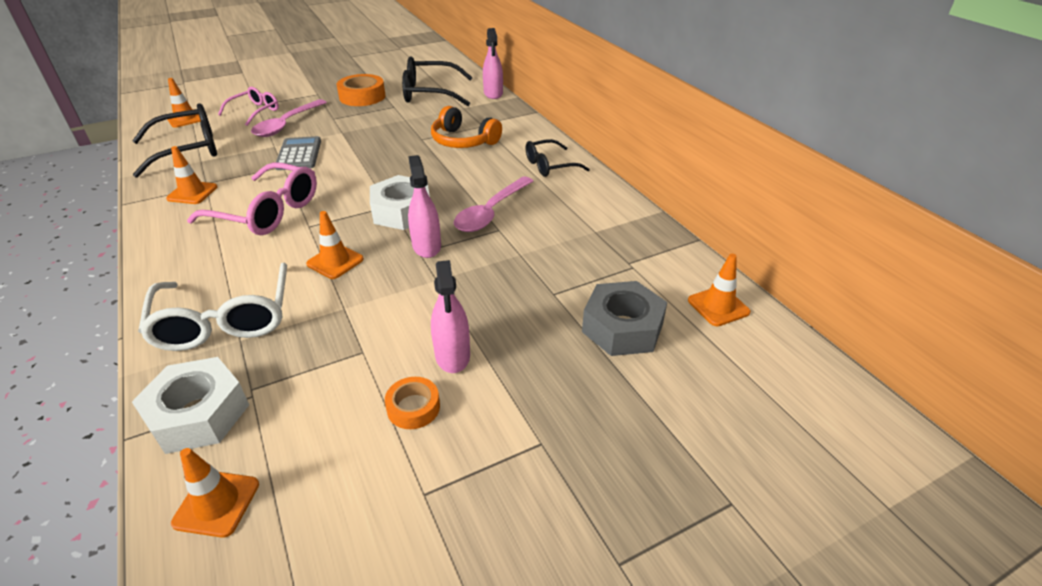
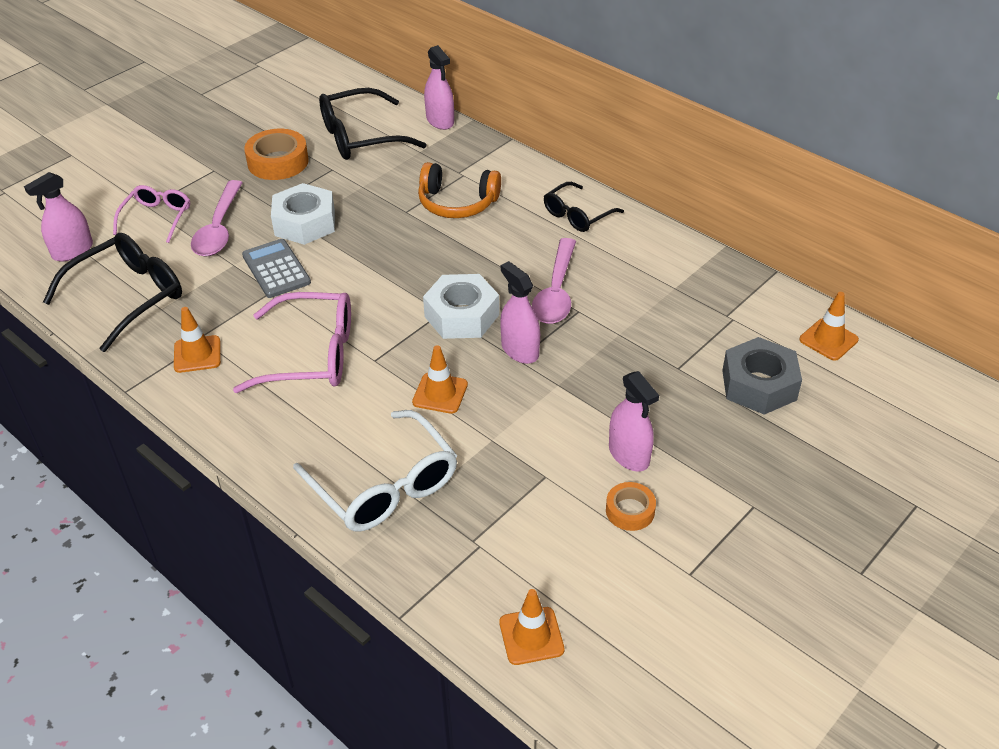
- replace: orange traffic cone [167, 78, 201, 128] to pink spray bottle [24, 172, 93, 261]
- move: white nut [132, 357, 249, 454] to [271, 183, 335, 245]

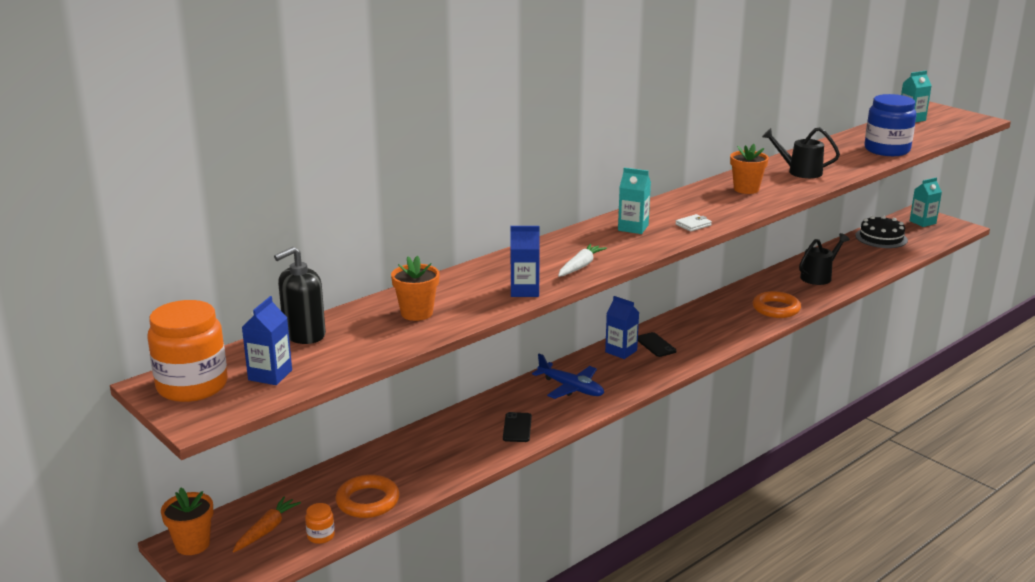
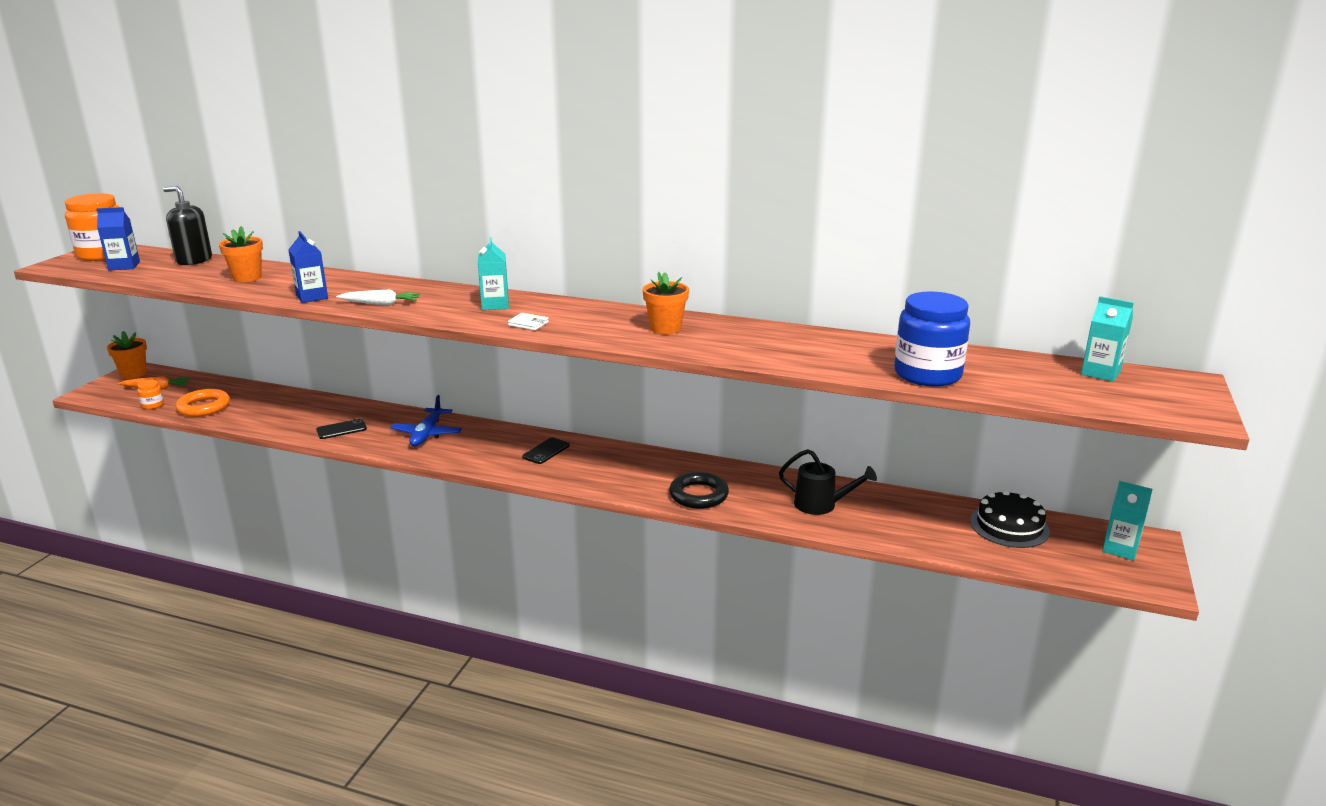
- delete: black watering can [762, 127, 840, 178]
- recolor: orange ring [753, 291, 801, 318] to black ring [669, 472, 729, 509]
- delete: blue carton [605, 296, 639, 359]

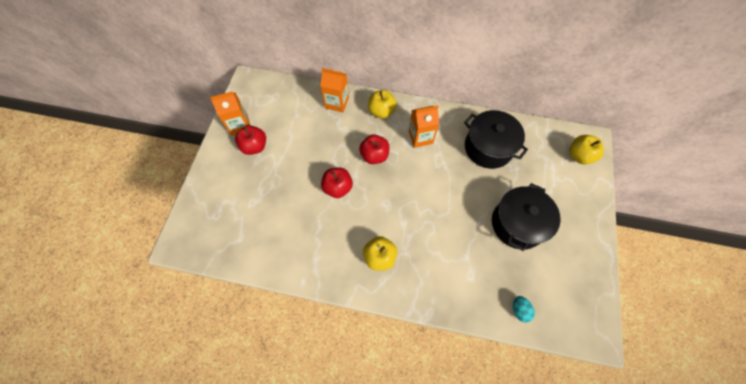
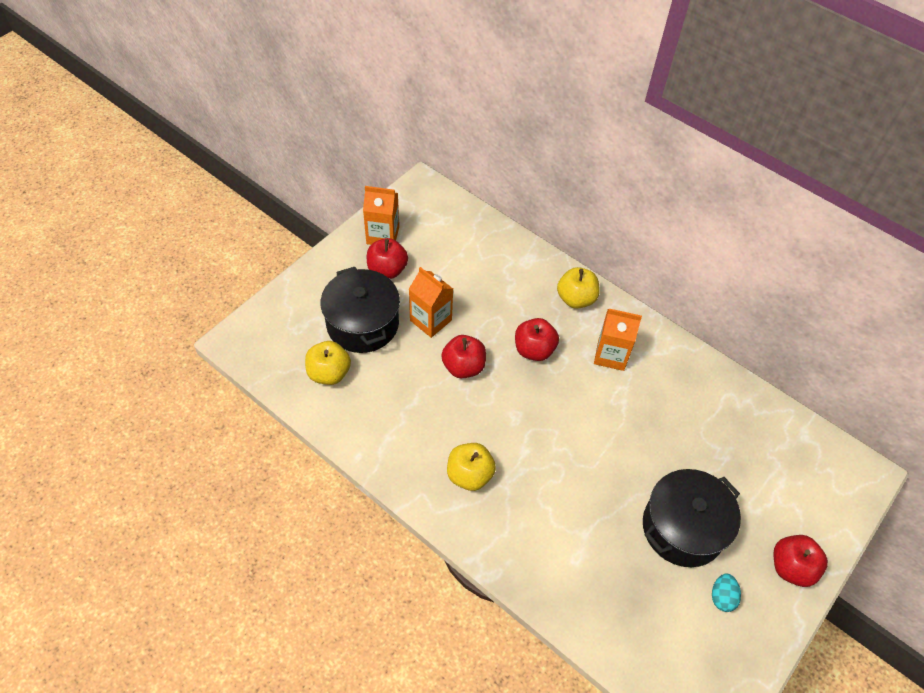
- move: orange carton [320, 68, 349, 112] to [409, 267, 453, 338]
- move: black pot [464, 110, 528, 169] to [321, 267, 400, 353]
- move: yellow apple [570, 135, 604, 164] to [305, 341, 351, 385]
- move: turquoise egg [513, 296, 535, 323] to [712, 574, 741, 612]
- insert: red apple [773, 535, 828, 587]

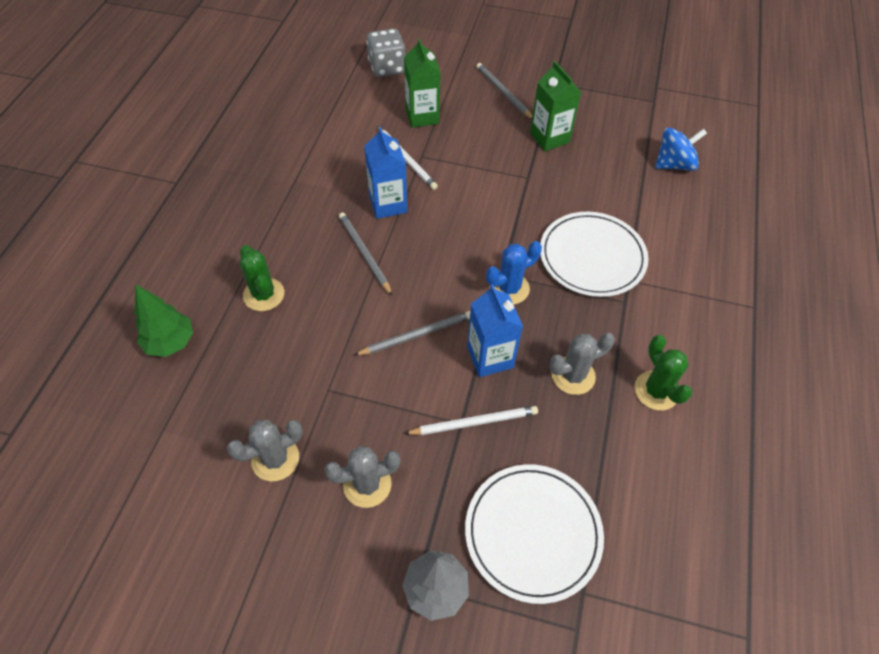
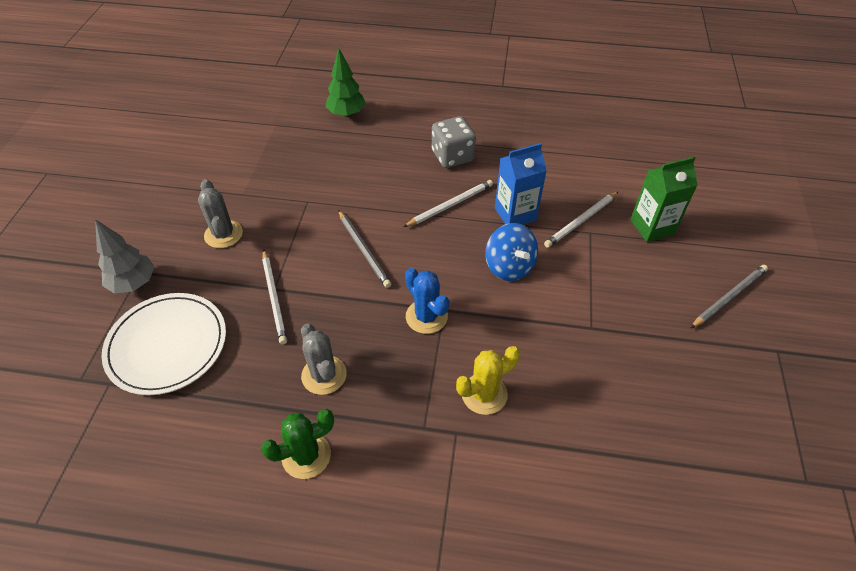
- move: grey dice [366, 28, 405, 77] to [432, 116, 476, 168]
- delete: green carton [530, 61, 581, 151]
- move: blue spinning top [655, 128, 707, 171] to [485, 223, 538, 281]
- recolor: grey pencil [339, 212, 392, 295] to white pencil [404, 180, 493, 227]
- replace: white plate [540, 212, 649, 297] to yellow cactus [456, 346, 520, 415]
- delete: green cactus [240, 245, 284, 311]
- delete: blue carton [467, 284, 523, 377]
- delete: grey cactus [227, 420, 303, 482]

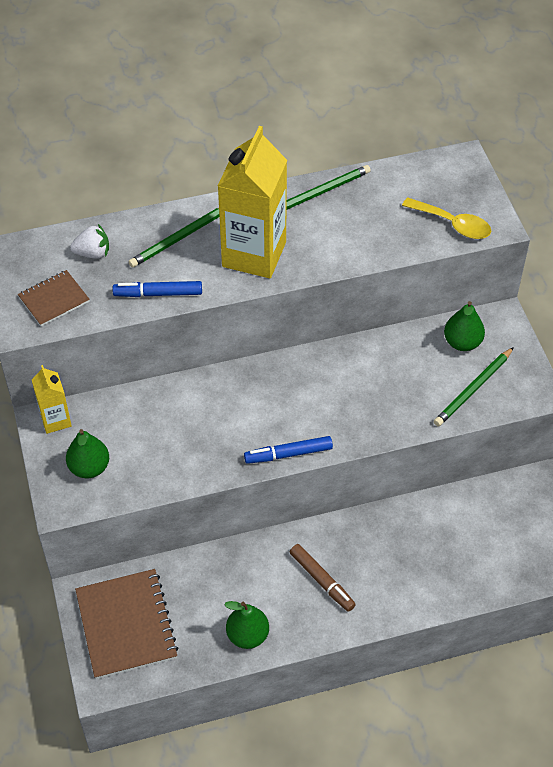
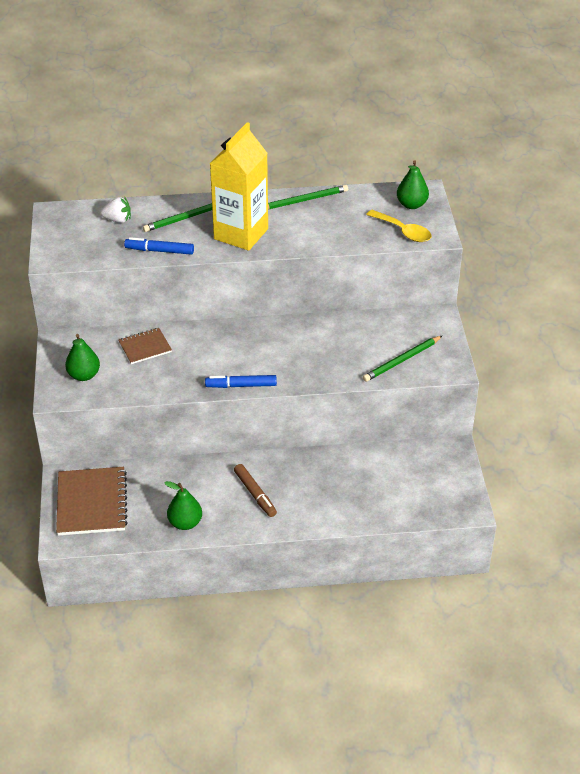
- move: brown notebook [18, 270, 90, 326] to [118, 328, 172, 364]
- move: green pear [444, 301, 485, 351] to [397, 160, 429, 209]
- delete: yellow carton [32, 365, 72, 434]

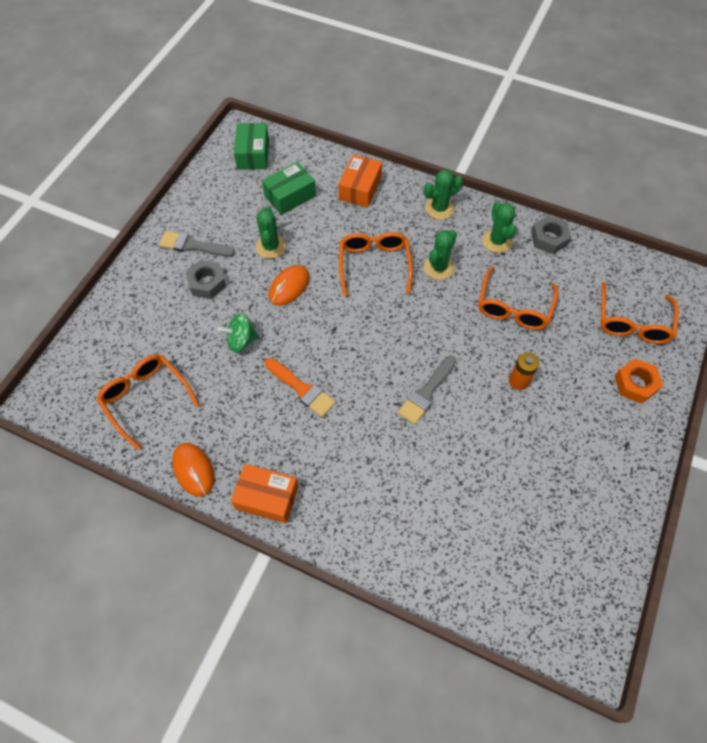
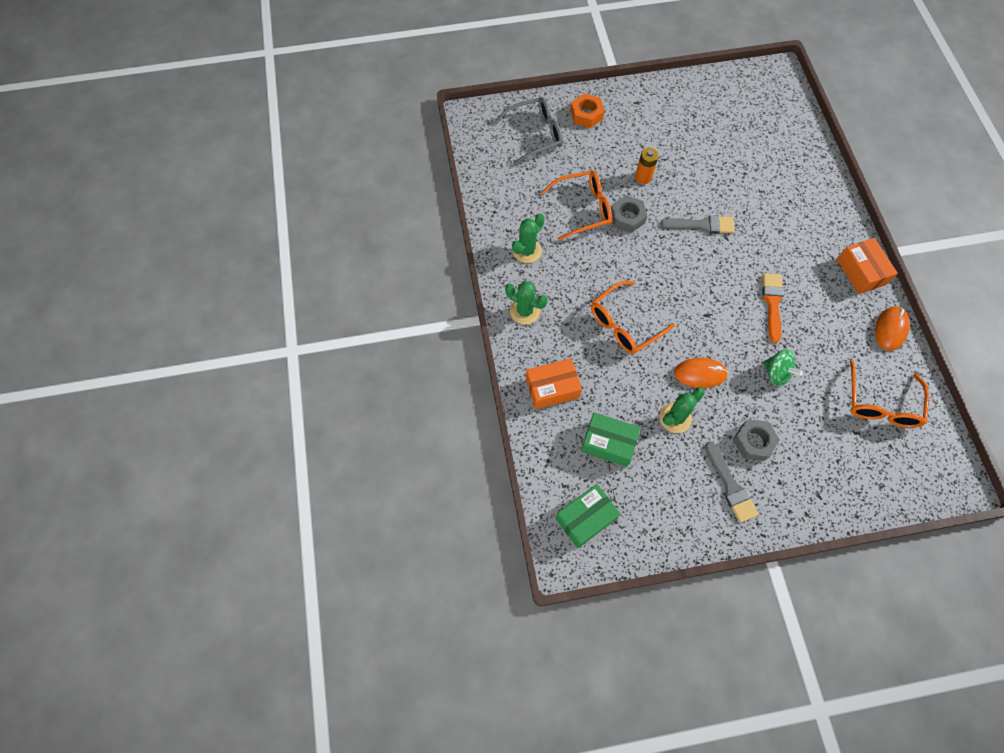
- move: grey nut [531, 216, 571, 254] to [611, 195, 647, 233]
- delete: green cactus [424, 230, 457, 280]
- recolor: orange glasses [600, 282, 679, 344] to grey glasses [494, 97, 563, 165]

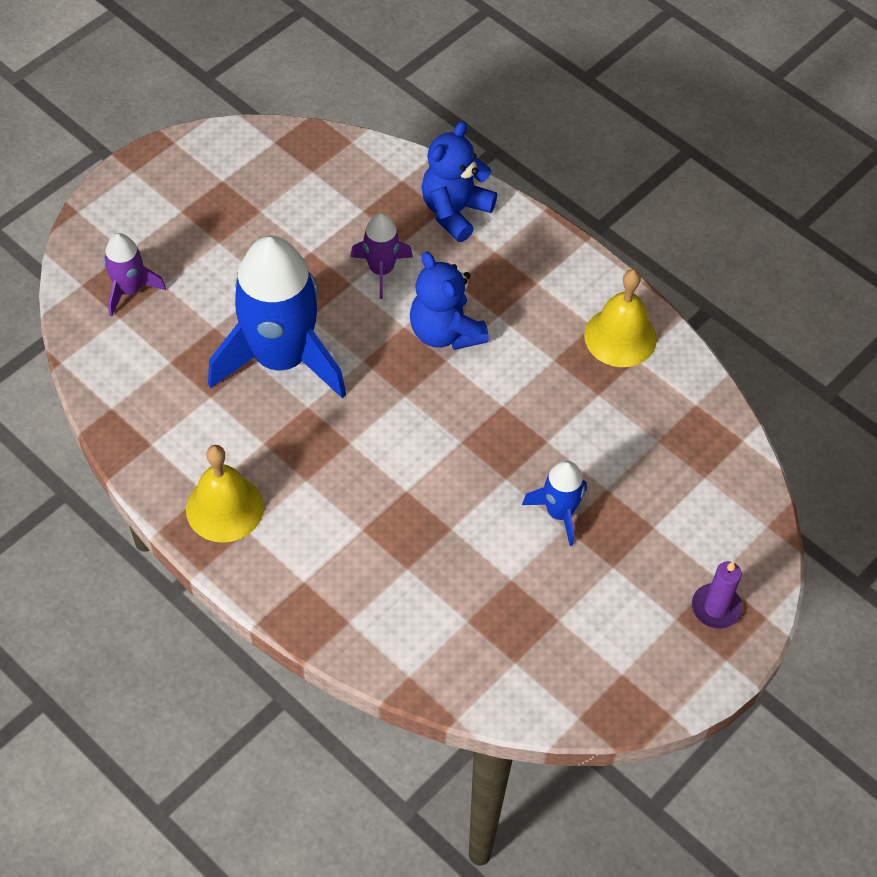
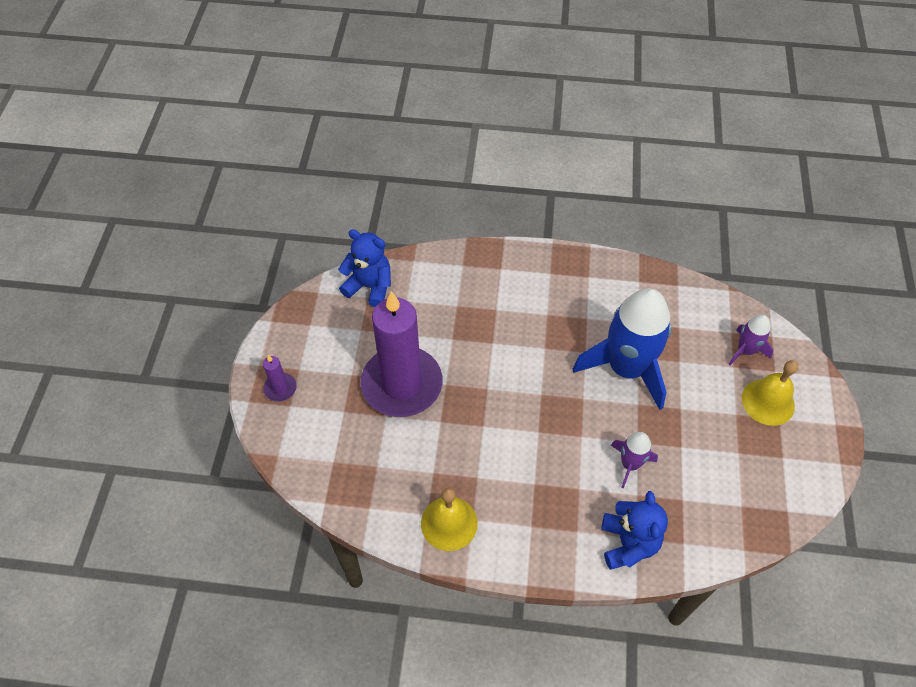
- move: blue teddy bear [410, 251, 489, 350] to [338, 229, 391, 307]
- move: yellow bell [186, 445, 264, 543] to [742, 360, 798, 426]
- replace: blue rocket [522, 461, 587, 546] to purple candle [361, 291, 442, 417]

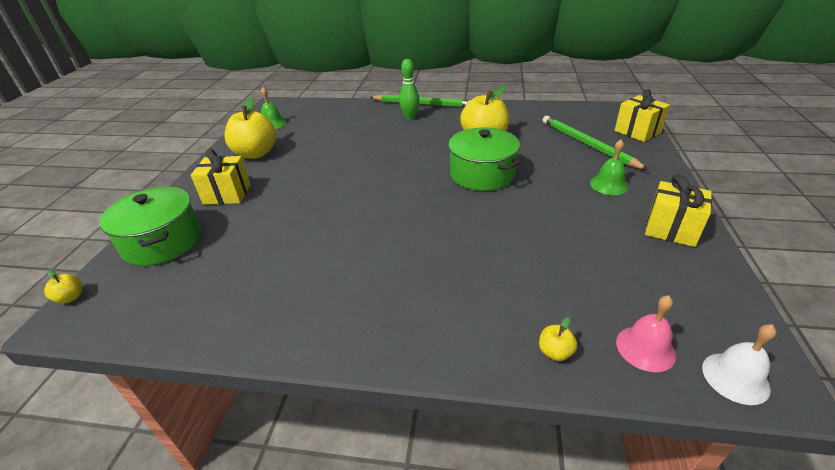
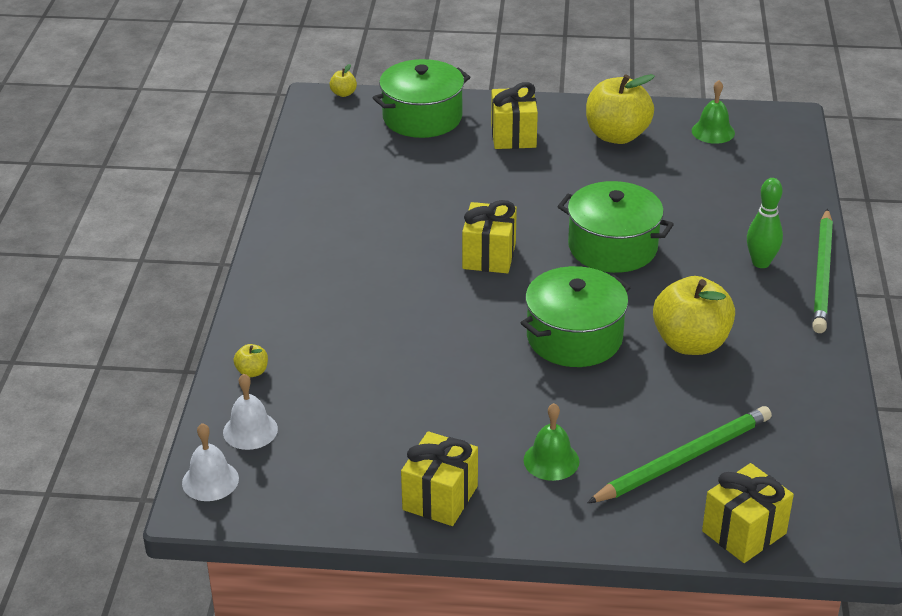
- recolor: pink bell [616, 295, 676, 372] to white bell [223, 374, 278, 450]
- insert: green pot [557, 181, 674, 273]
- insert: yellow gift [462, 200, 517, 273]

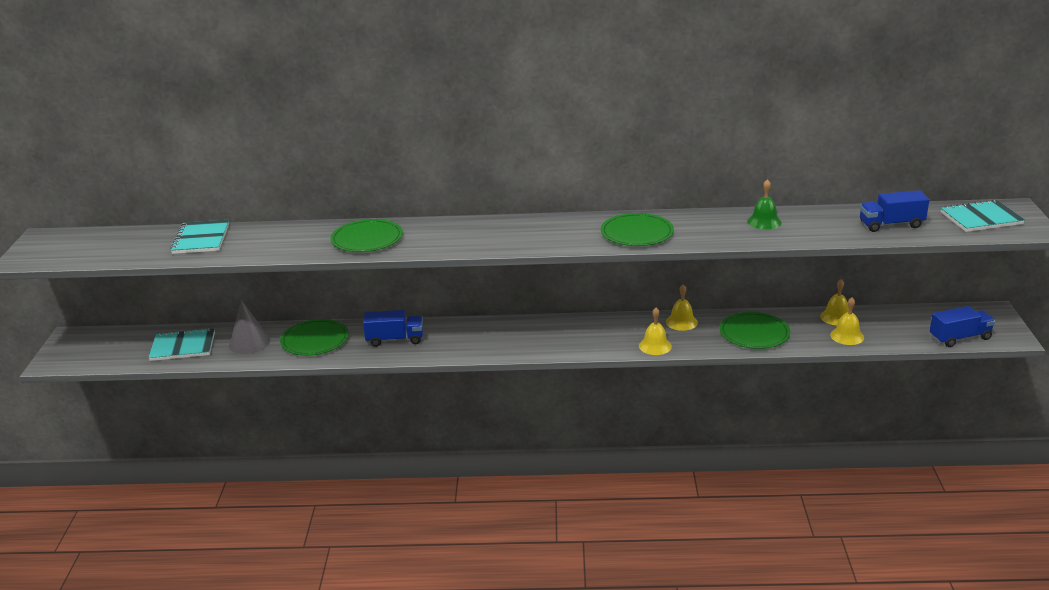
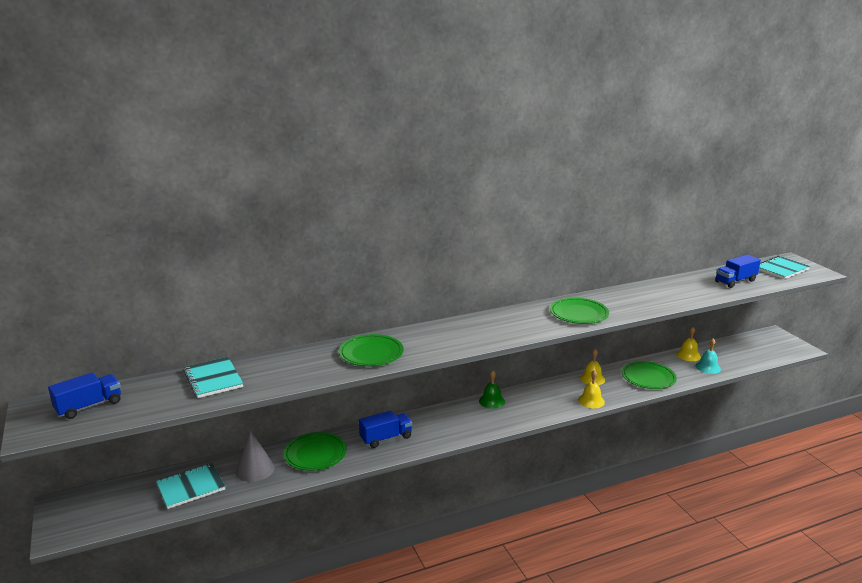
- move: green bell [747, 179, 782, 230] to [479, 370, 505, 409]
- recolor: yellow bell [830, 297, 864, 345] to turquoise bell [695, 338, 721, 374]
- move: blue truck [930, 306, 995, 347] to [48, 372, 121, 419]

